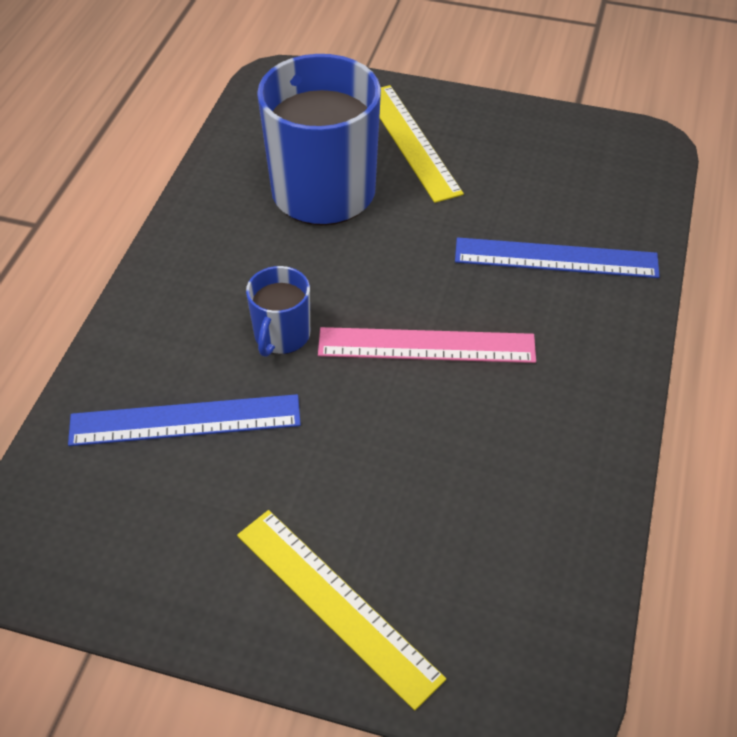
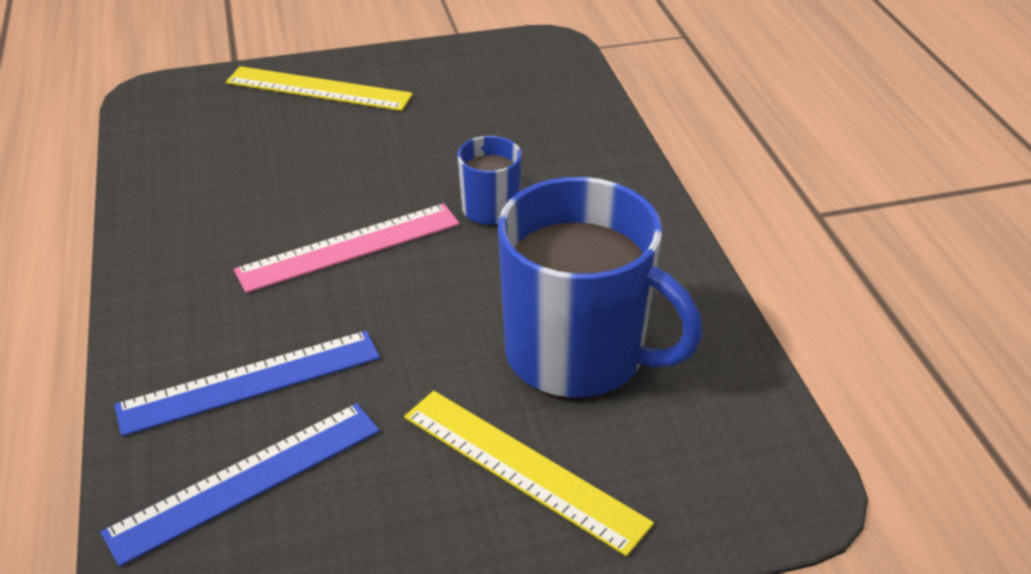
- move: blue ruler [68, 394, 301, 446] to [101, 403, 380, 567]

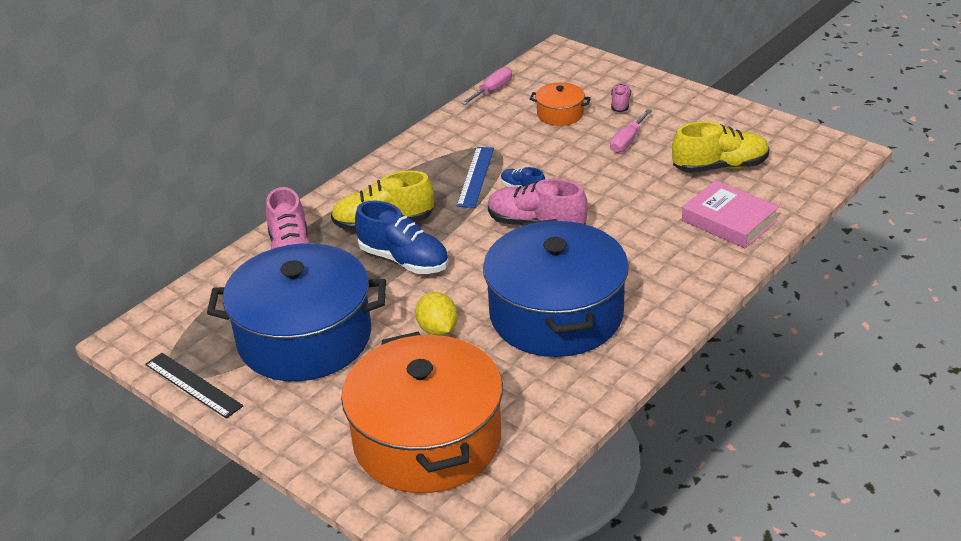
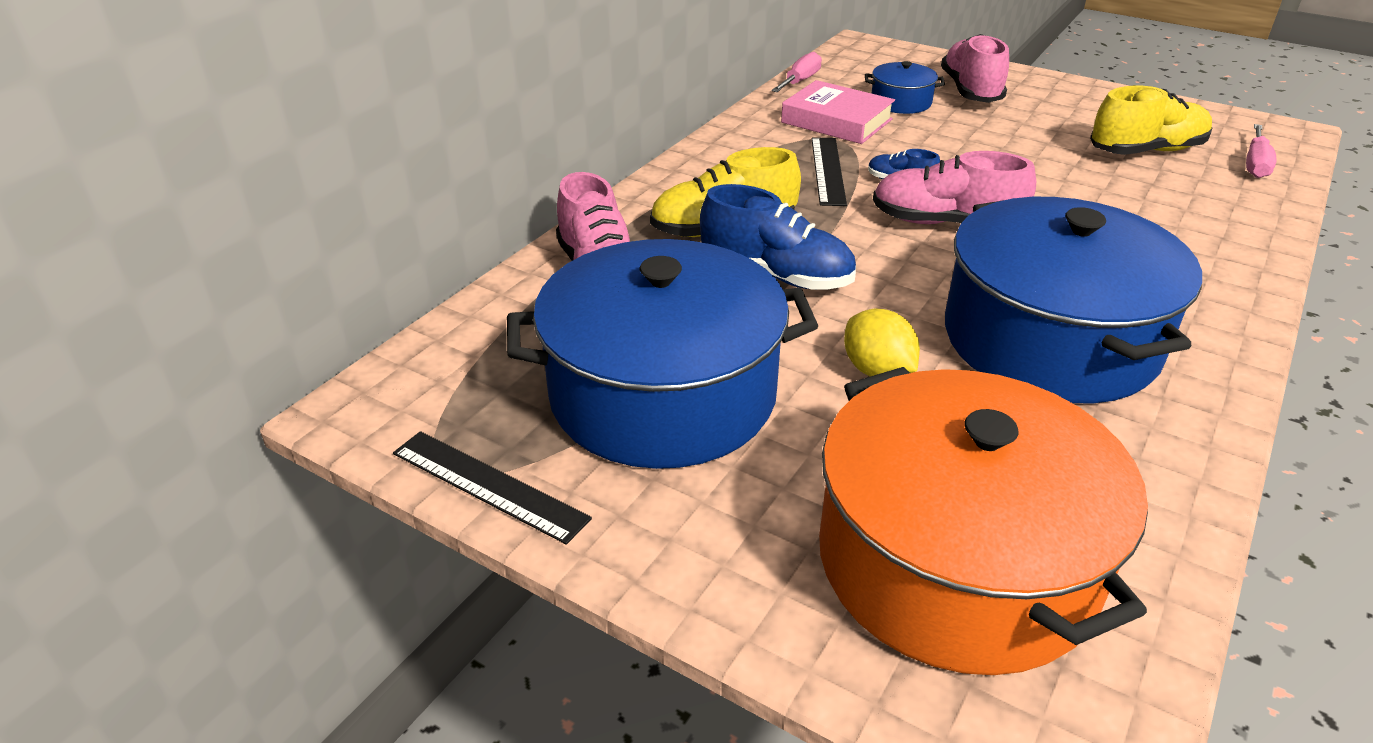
- recolor: orange pot [530, 82, 591, 126] to blue pot [865, 61, 945, 114]
- resize: pink shoe [611, 83, 631, 112] = [941, 34, 1009, 103] x1.95
- move: pink screwdriver [610, 109, 652, 153] to [1246, 124, 1277, 178]
- recolor: blue ruler [457, 147, 494, 208] to black ruler [812, 137, 847, 206]
- move: pink book [682, 180, 779, 248] to [781, 80, 895, 144]

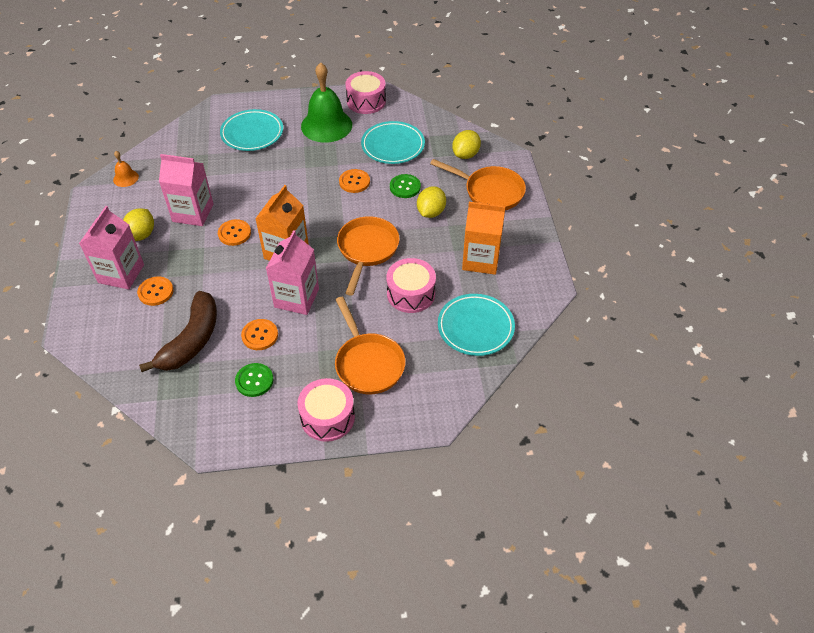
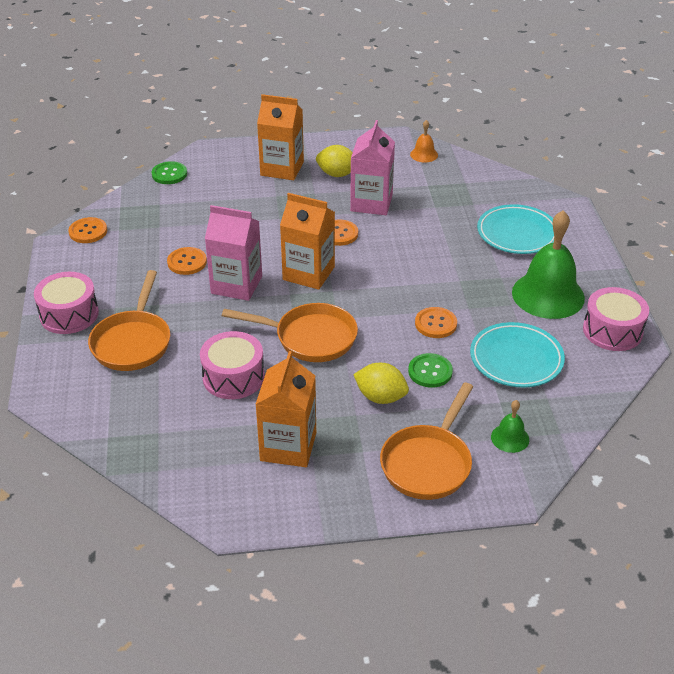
- replace: yellow lemon [452, 130, 481, 159] to green bell [491, 400, 529, 453]
- recolor: pink carton [79, 206, 144, 289] to orange carton [257, 94, 304, 180]
- move: orange button [137, 276, 174, 306] to [68, 217, 107, 243]
- delete: brown banana [139, 291, 217, 372]
- delete: turquoise plate [438, 294, 515, 356]
- rotate: orange pan [335, 297, 406, 394] = [88, 270, 170, 371] 60 degrees counterclockwise
- move: green button [235, 363, 273, 397] to [152, 161, 187, 184]

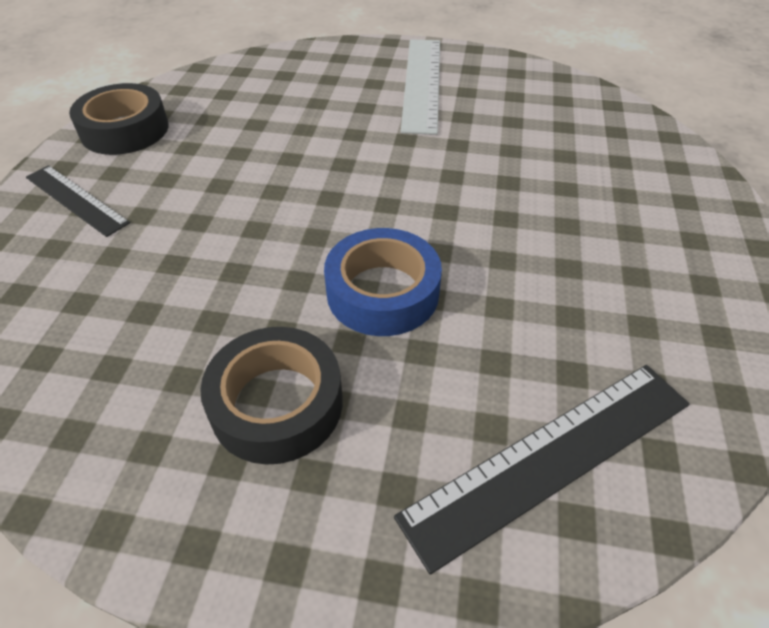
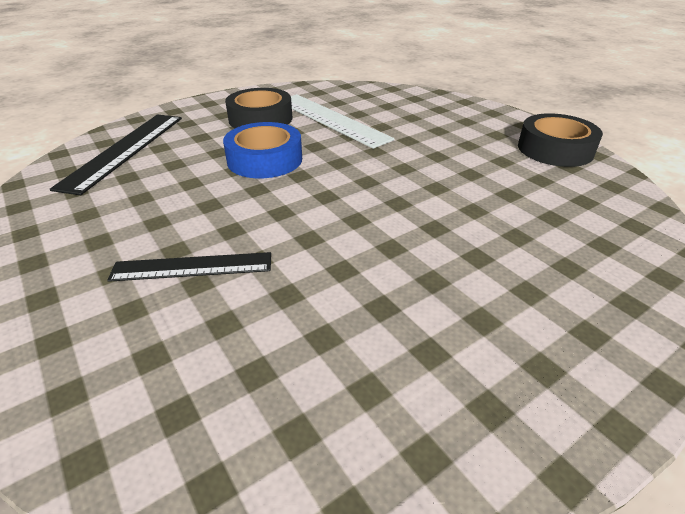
- move: white ruler [401, 39, 440, 135] to [291, 94, 395, 149]
- move: black ruler [26, 165, 130, 237] to [107, 252, 271, 282]

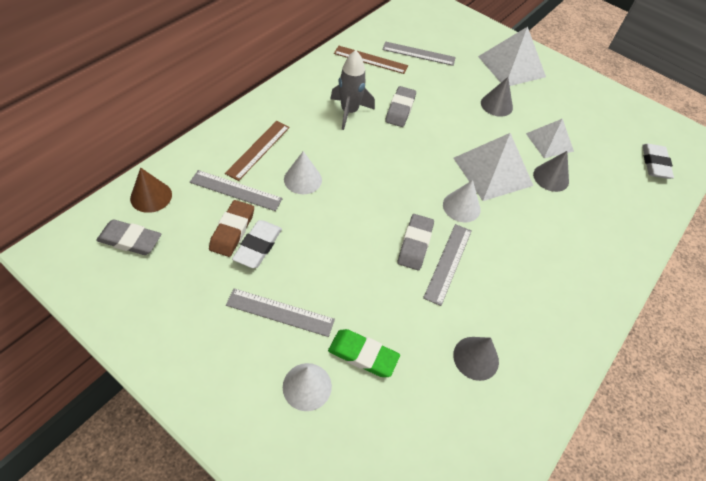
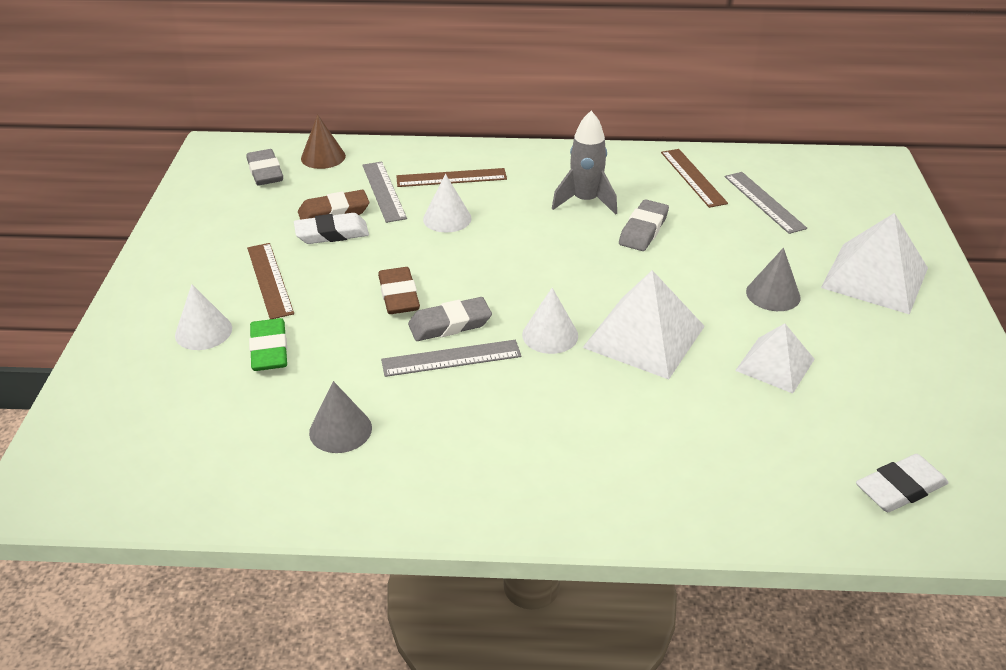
- rotate: grey eraser [385, 86, 416, 127] = [619, 199, 669, 251] 45 degrees counterclockwise
- delete: grey cone [533, 151, 569, 192]
- recolor: grey ruler [226, 288, 335, 337] to brown ruler [247, 243, 294, 319]
- insert: brown eraser [378, 267, 420, 314]

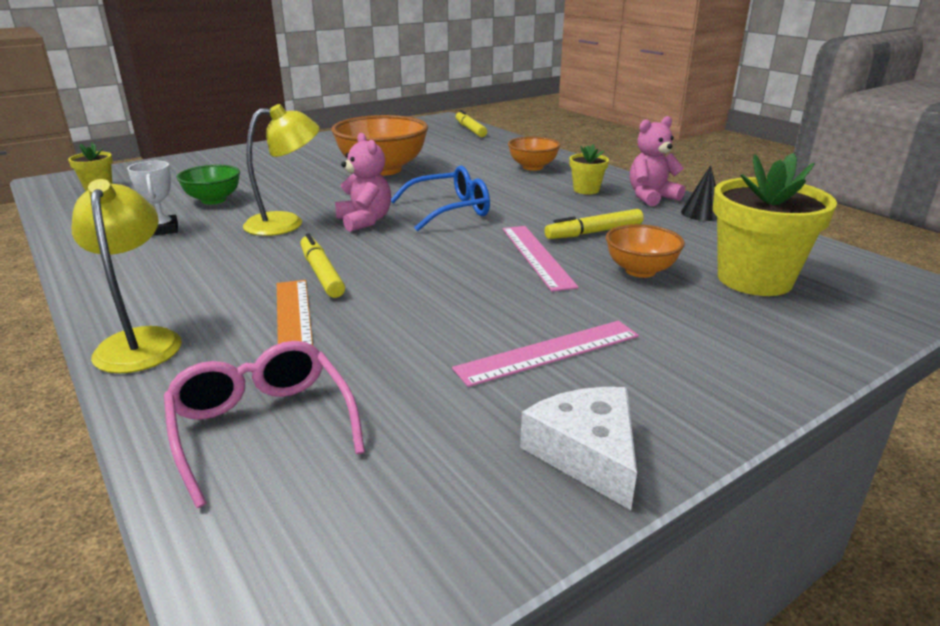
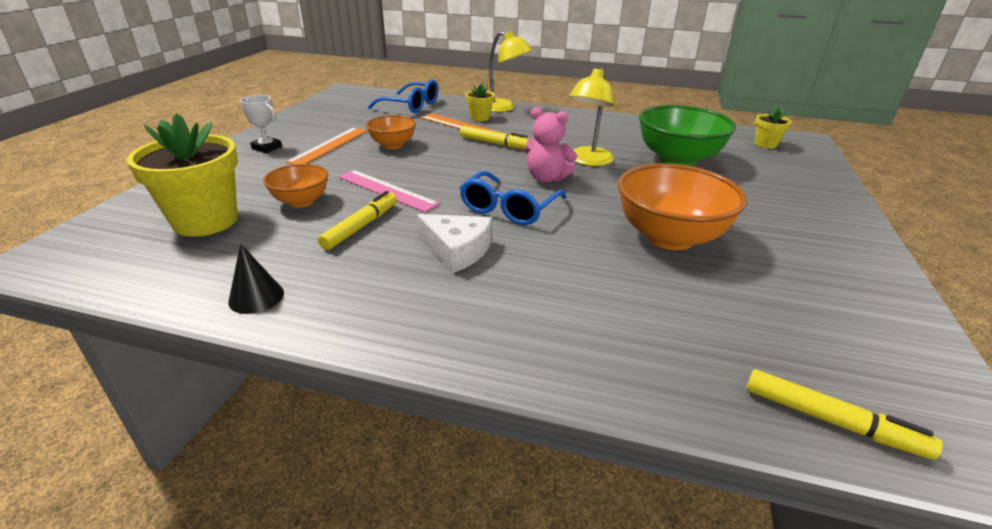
- delete: pink teddy bear [630, 116, 685, 206]
- move: orange bowl [508, 137, 561, 171] to [366, 115, 416, 149]
- move: yellow flower pot [569, 144, 609, 194] to [465, 83, 495, 121]
- move: white trophy [127, 161, 178, 236] to [240, 95, 282, 153]
- resize: green bowl [176, 165, 240, 204] = [639, 105, 736, 166] x1.78
- recolor: pink ruler [452, 321, 639, 387] to orange ruler [286, 127, 368, 165]
- recolor: pink glasses [164, 341, 365, 508] to blue glasses [368, 79, 438, 113]
- move: white cheese [520, 387, 637, 510] to [417, 214, 491, 273]

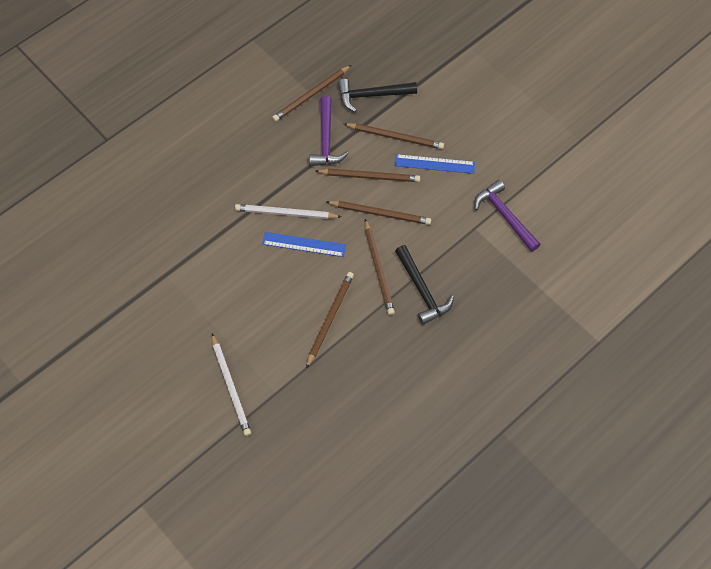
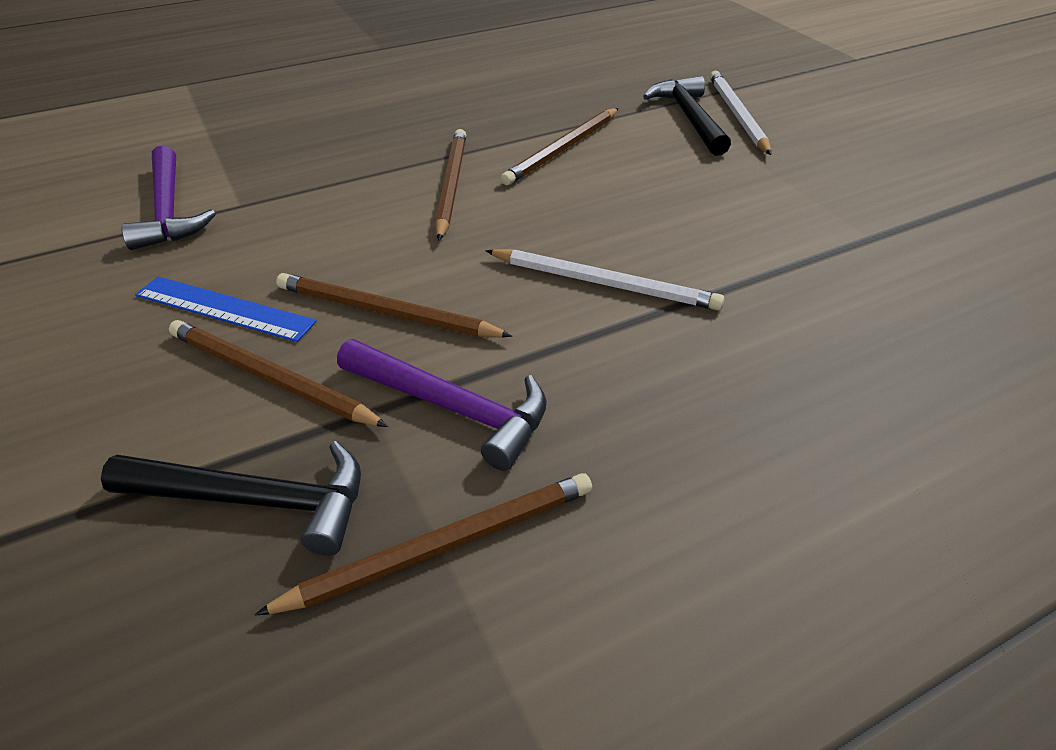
- rotate: purple hammer [309, 96, 349, 166] = [337, 339, 547, 471] 105 degrees clockwise
- delete: brown pencil [326, 201, 431, 225]
- delete: blue ruler [262, 232, 346, 257]
- move: black hammer [395, 245, 454, 325] to [643, 76, 731, 156]

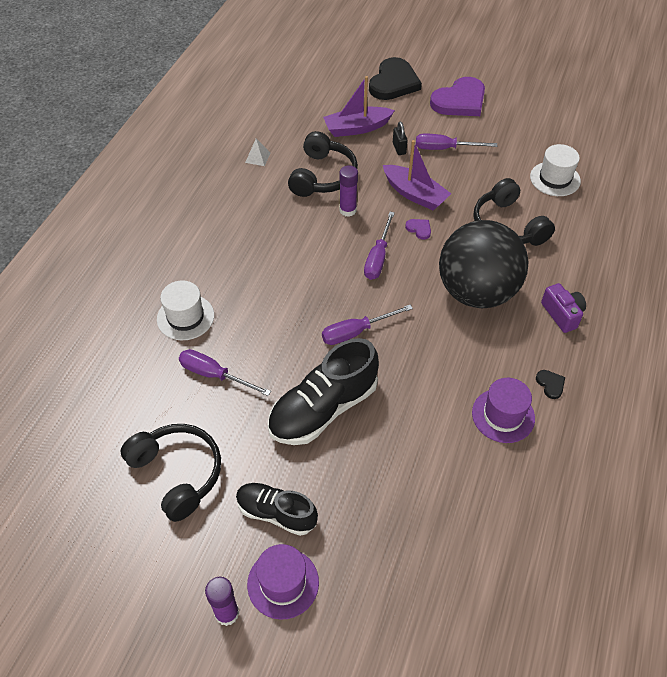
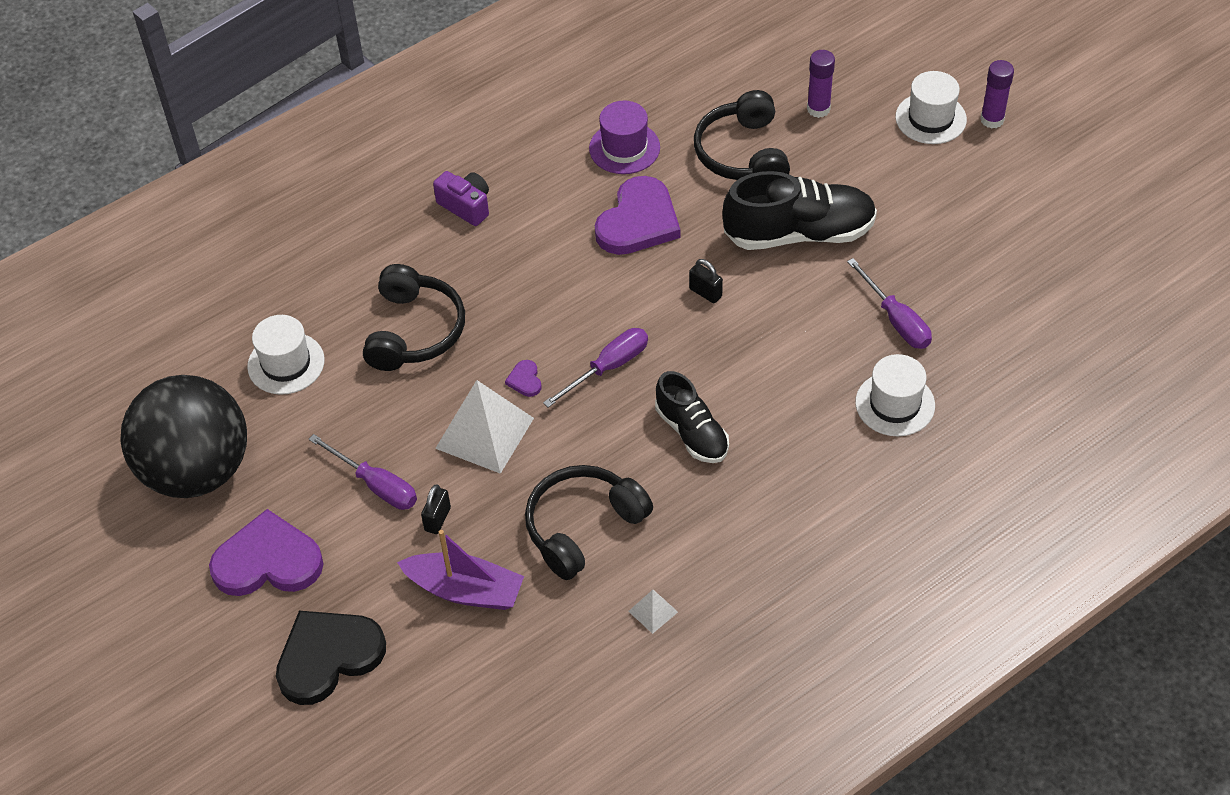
- replace: purple boat [383, 140, 451, 211] to white pyramid [435, 380, 534, 474]
- move: purple glue stick [339, 165, 358, 217] to [807, 50, 835, 118]
- move: black ball [439, 220, 528, 308] to [121, 375, 247, 498]
- rotate: purple camera [541, 283, 586, 333] = [433, 171, 489, 226] 120 degrees clockwise
- replace: purple screwdriver [322, 305, 413, 345] to black padlock [689, 259, 723, 303]
- delete: black heart [536, 370, 565, 399]
- move: black headphones [120, 424, 221, 522] to [694, 90, 790, 180]
- move: black shoe [236, 483, 318, 536] to [655, 371, 729, 463]
- recolor: purple hat [247, 544, 319, 620] to white hat [895, 71, 967, 144]
- insert: purple heart [595, 176, 680, 255]

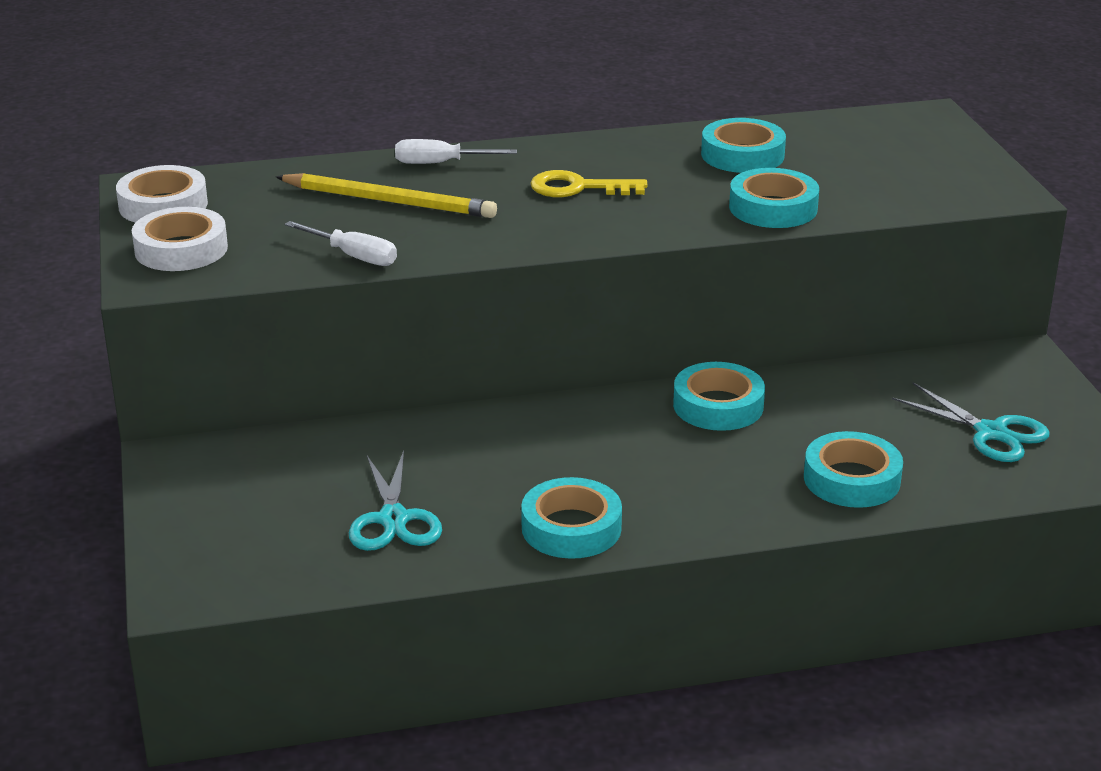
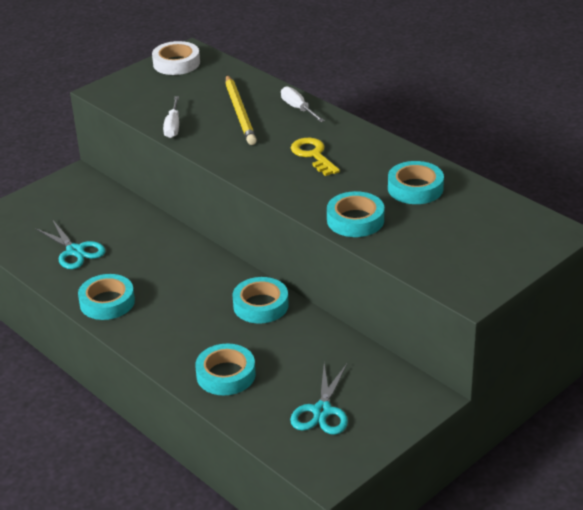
- delete: white tape [132, 207, 228, 271]
- rotate: turquoise scissors [349, 451, 442, 551] = [35, 219, 106, 269] 90 degrees counterclockwise

